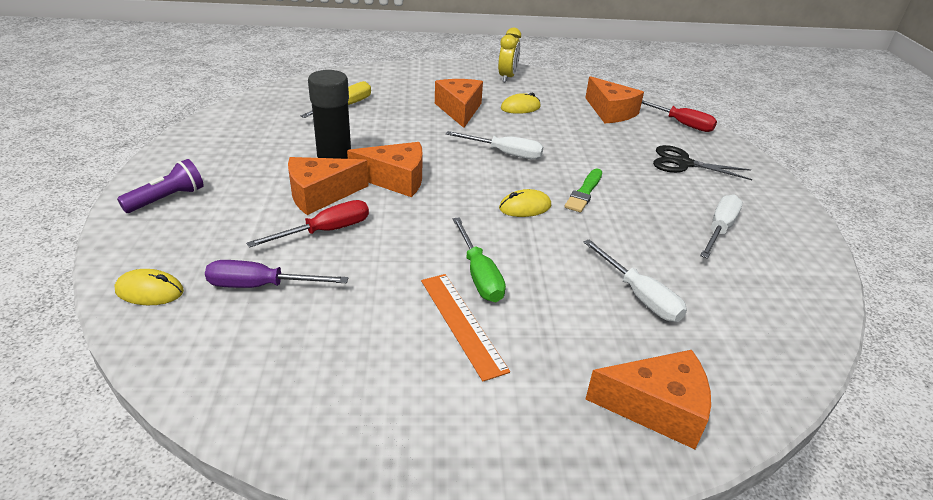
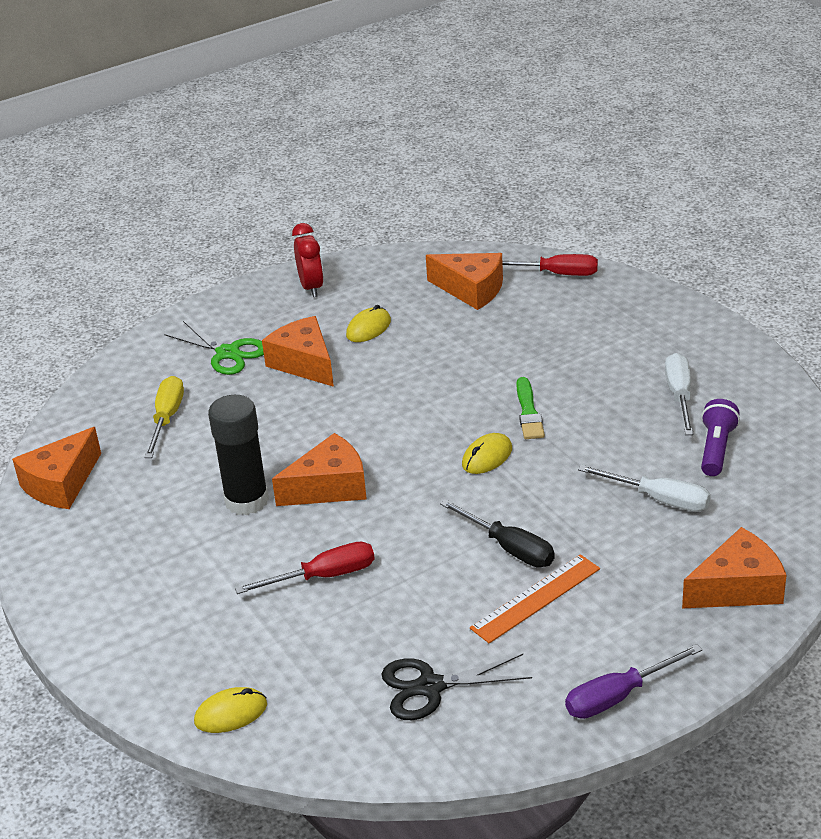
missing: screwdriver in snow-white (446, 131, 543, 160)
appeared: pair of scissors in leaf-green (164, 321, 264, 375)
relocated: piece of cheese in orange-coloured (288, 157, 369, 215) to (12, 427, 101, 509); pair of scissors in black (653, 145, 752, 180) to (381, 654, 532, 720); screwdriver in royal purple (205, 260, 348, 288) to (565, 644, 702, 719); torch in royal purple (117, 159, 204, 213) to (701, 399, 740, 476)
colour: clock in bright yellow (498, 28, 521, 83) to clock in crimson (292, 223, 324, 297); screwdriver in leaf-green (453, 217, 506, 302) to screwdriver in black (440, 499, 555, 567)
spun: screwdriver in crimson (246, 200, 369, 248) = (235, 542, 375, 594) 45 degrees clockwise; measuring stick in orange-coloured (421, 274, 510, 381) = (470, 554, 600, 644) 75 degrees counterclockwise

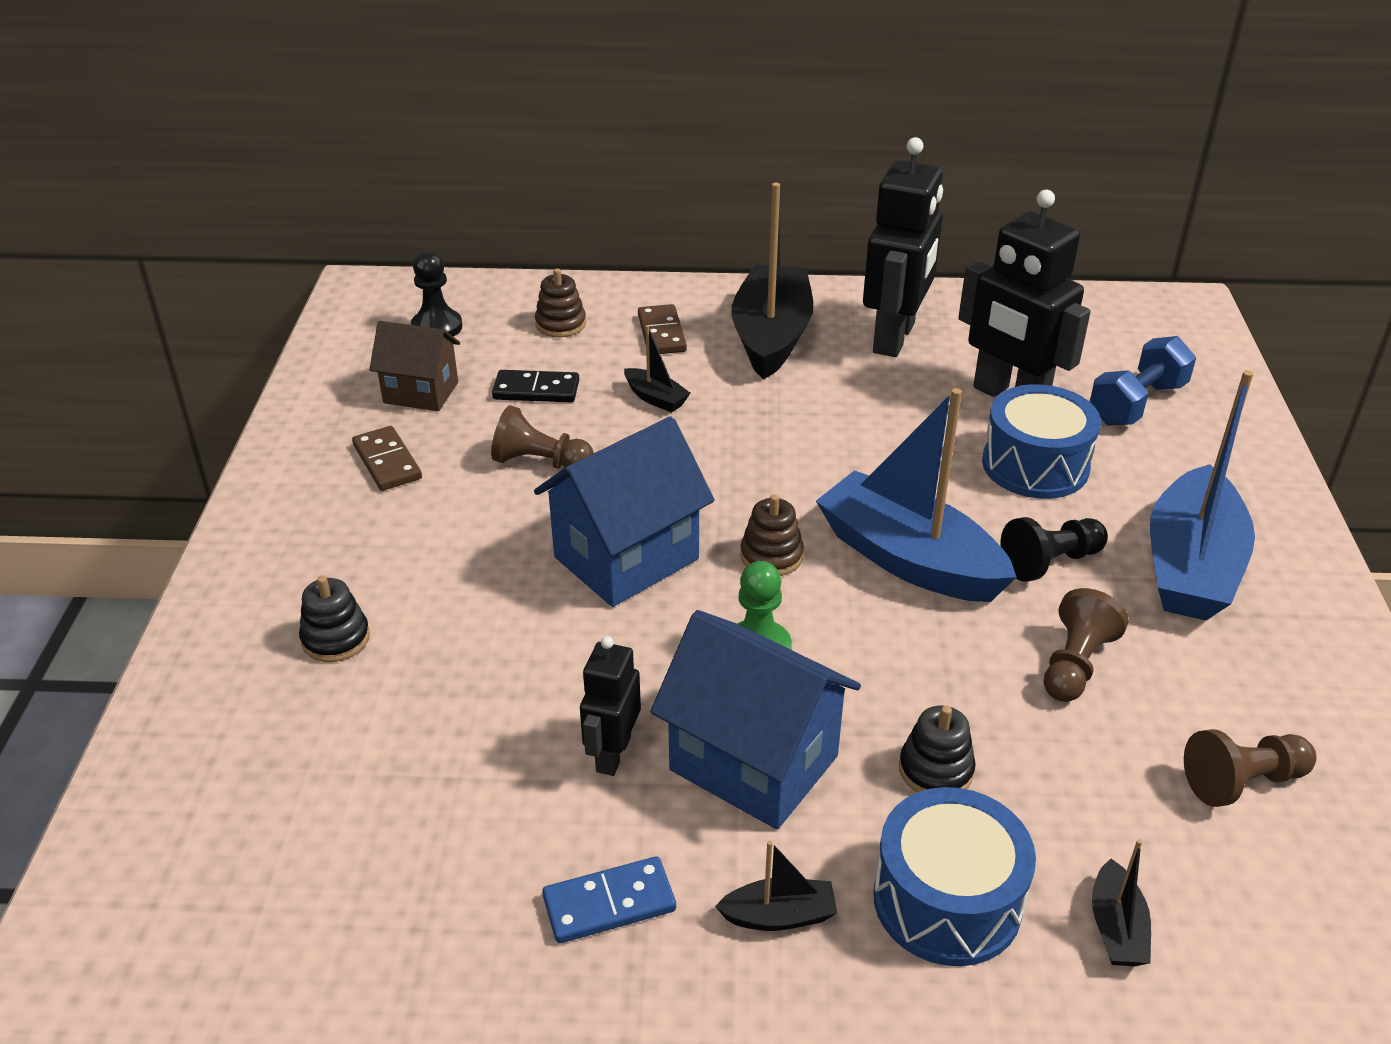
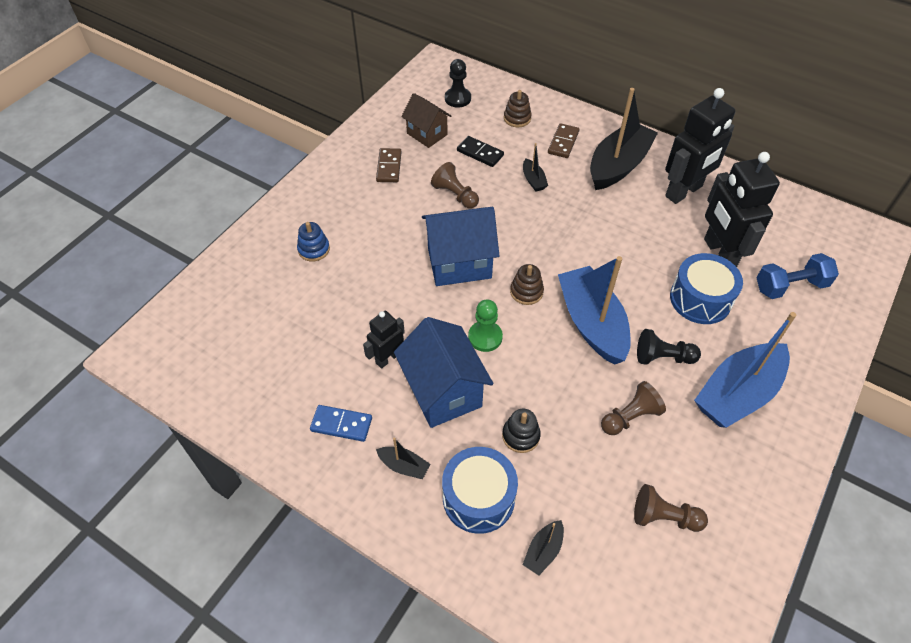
colour: ring stacker in black (299, 576, 370, 662) to ring stacker in royal blue (297, 222, 330, 261)

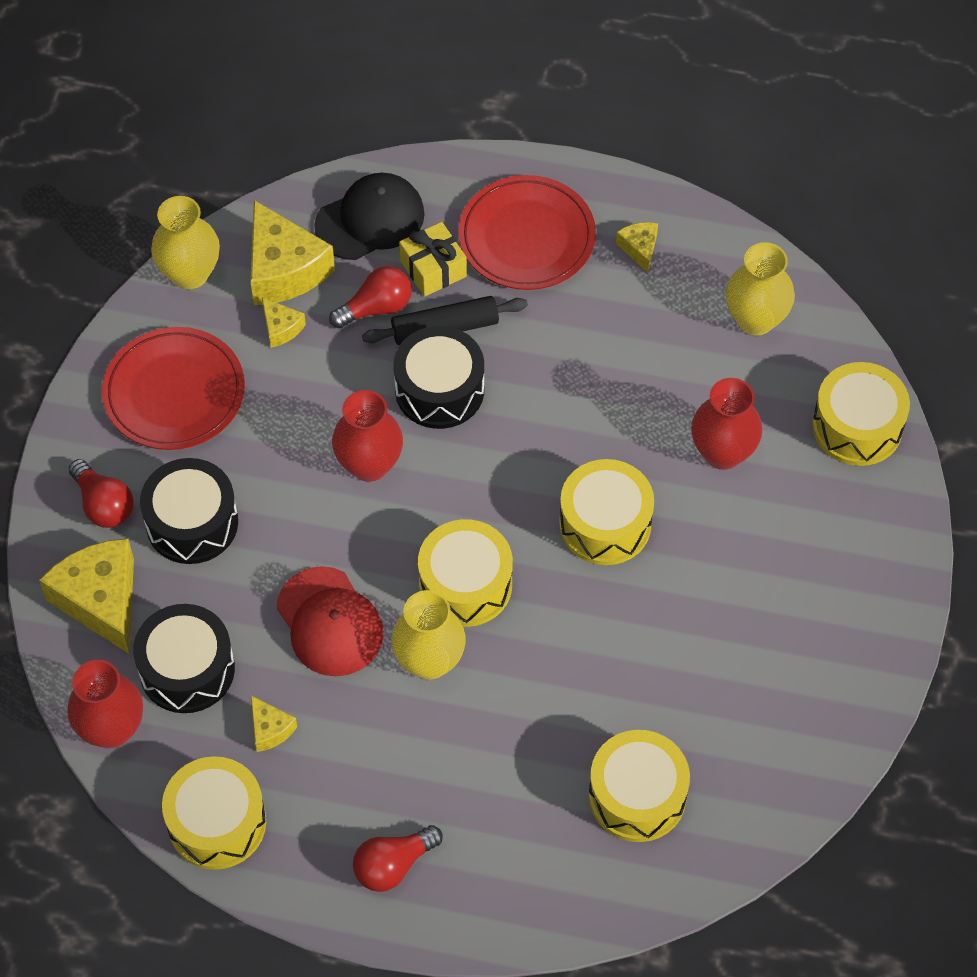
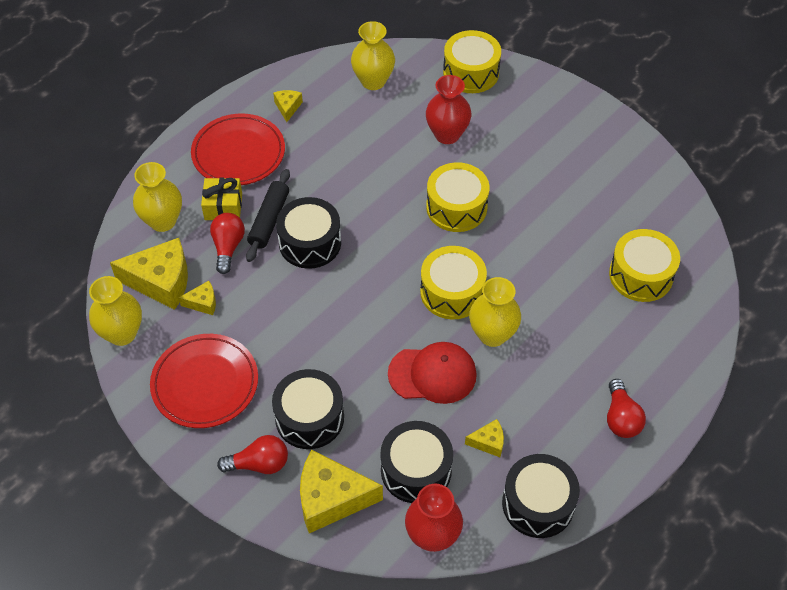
missing: tall vase in crimson (332, 390, 403, 482)
exchanged: peaked cap in black (314, 173, 425, 260) to tall vase in bright yellow (133, 162, 182, 232)
colour: snare drum in bright yellow (162, 756, 266, 870) to snare drum in black (502, 454, 580, 538)
spun: piece of cheese in bright yellow (616, 222, 658, 272) = (273, 90, 303, 122) 75 degrees clockwise

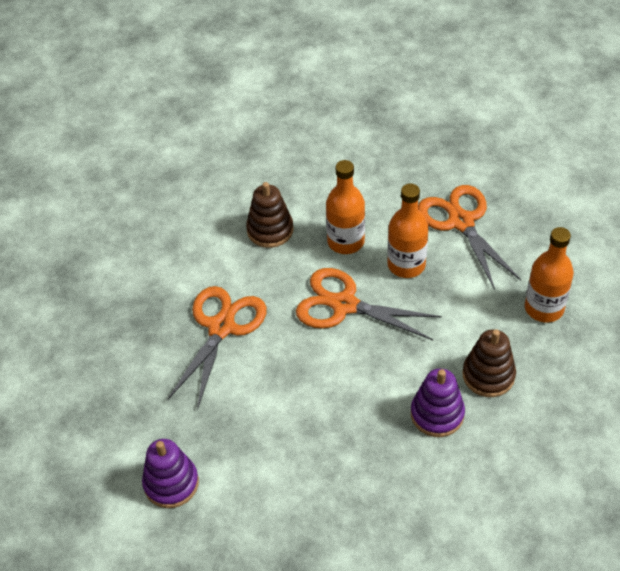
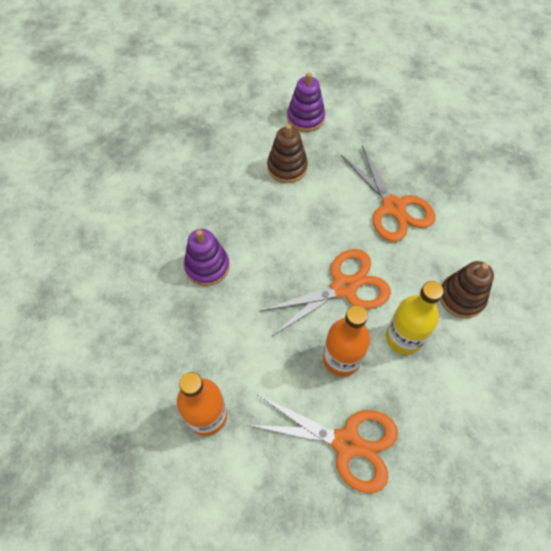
relocated: ring stacker in dark brown (462, 329, 516, 397) to (267, 124, 308, 183)
colour: flask in orange-coloured (326, 160, 365, 254) to flask in bright yellow (386, 281, 444, 355)

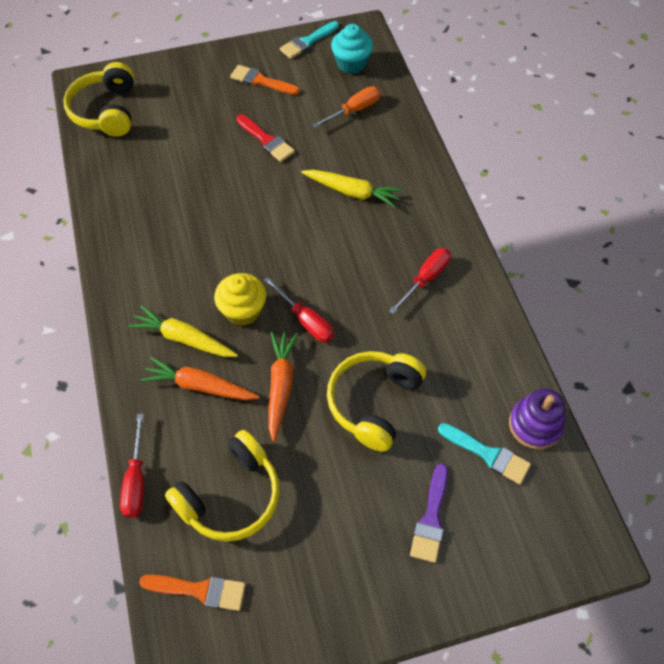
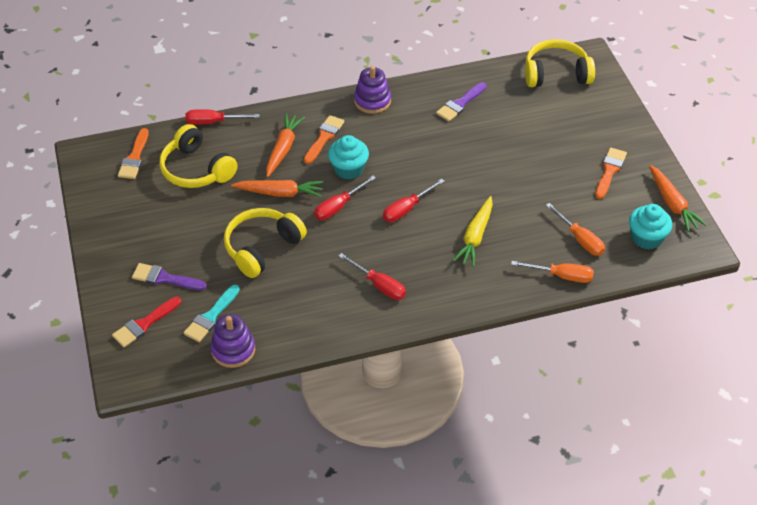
appeared: ring stacker in royal purple (354, 66, 391, 114); screwdriver in crimson (383, 179, 445, 222); brush in royal purple (436, 82, 487, 121); screwdriver in orange-coloured (511, 261, 594, 283)
relocated: brush in crimson (236, 114, 295, 162) to (112, 297, 181, 347)
exchanged: toy carrot in bright yellow (128, 305, 238, 357) to brush in orange-coloured (304, 115, 344, 164); brush in turquoise (280, 21, 339, 59) to toy carrot in orange-coloured (649, 165, 707, 232)
colour: fairy cake in bright yellow (214, 273, 266, 326) to fairy cake in turquoise (328, 135, 369, 180)
spun: headset in bright yellow (327, 351, 426, 452) = (224, 208, 307, 278) 75 degrees counterclockwise

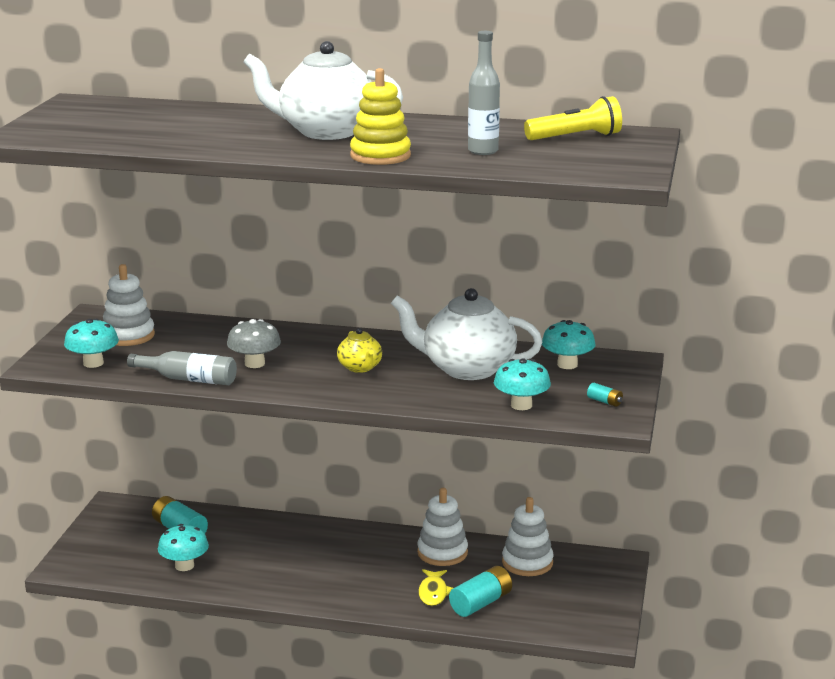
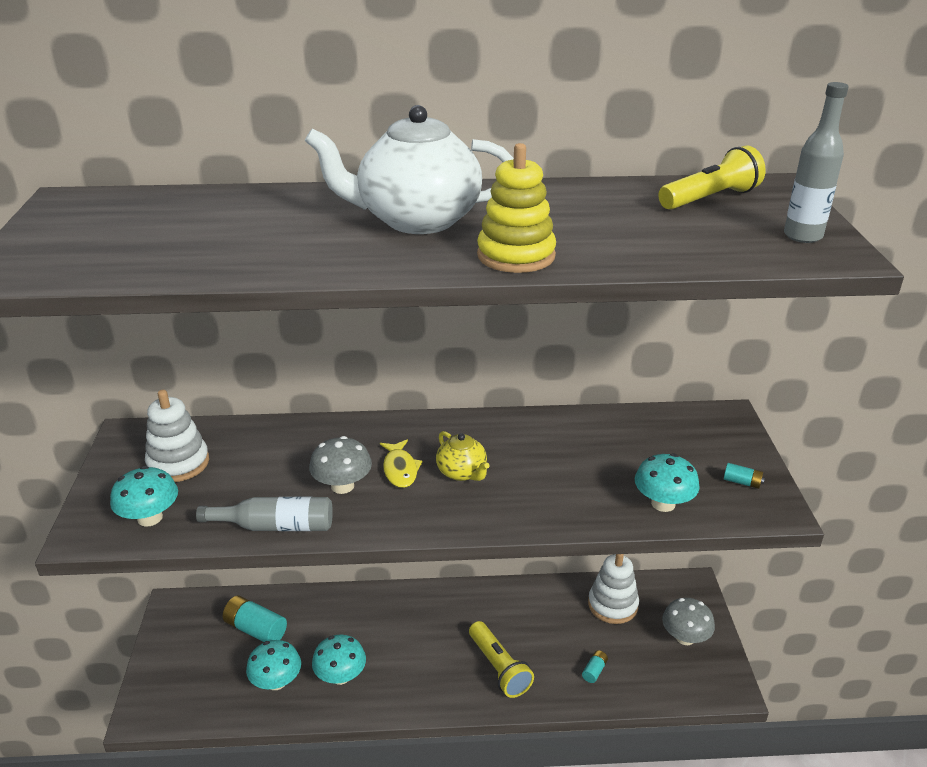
missing: tea pot in snow-white (391, 288, 542, 380); ring stacker in snow-white (417, 488, 468, 566)
appeared: torch in bright yellow (469, 621, 534, 698); mushroom in gray (662, 598, 715, 645)
relocated: mushroom in turquoise (542, 320, 596, 369) to (312, 635, 366, 685); toy fish in bright yellow (418, 569, 453, 606) to (380, 440, 423, 488); flask in gray (468, 31, 500, 155) to (784, 82, 849, 243)
size: power cell in turquoise (449, 566, 512, 617) = (582, 650, 608, 683) x0.50

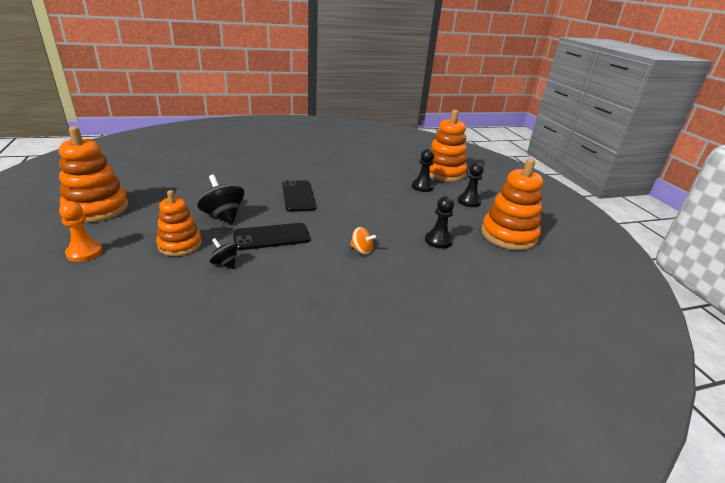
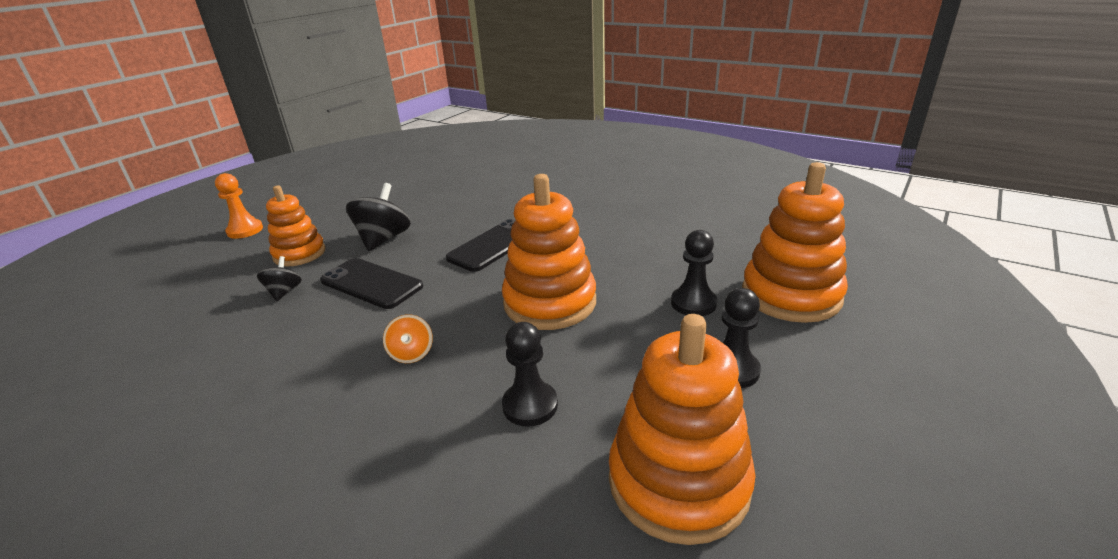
relocated: ring stacker in orange-coloured (59, 126, 129, 223) to (502, 174, 596, 330)

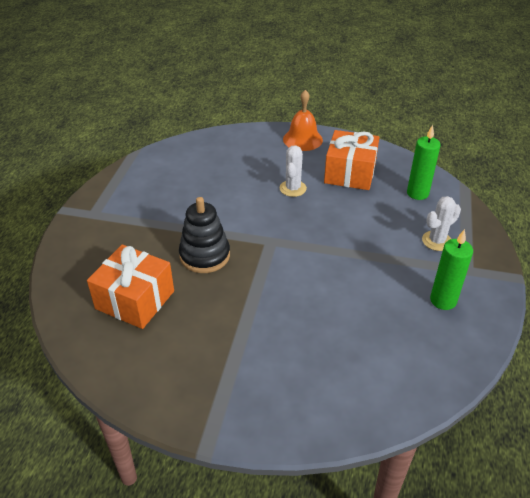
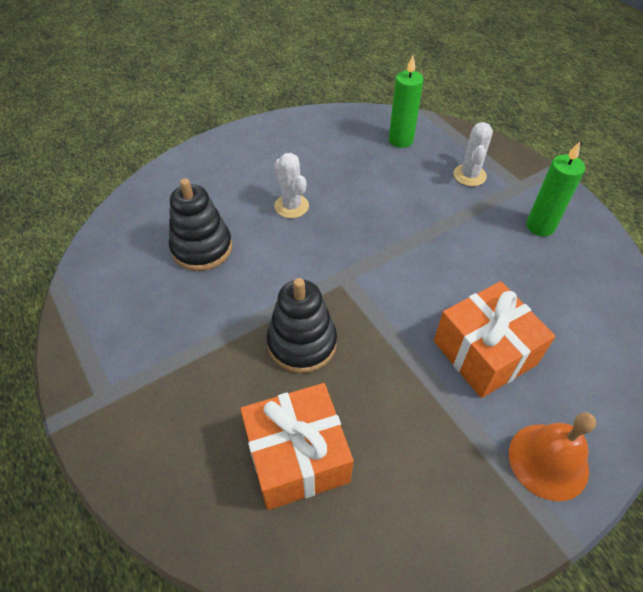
appeared: ring stacker in black (169, 178, 232, 271)
relocated: wrapped gift in orange-coloured (324, 130, 380, 190) to (434, 281, 556, 398); bell in orange-coloured (283, 90, 323, 151) to (509, 412, 596, 501)

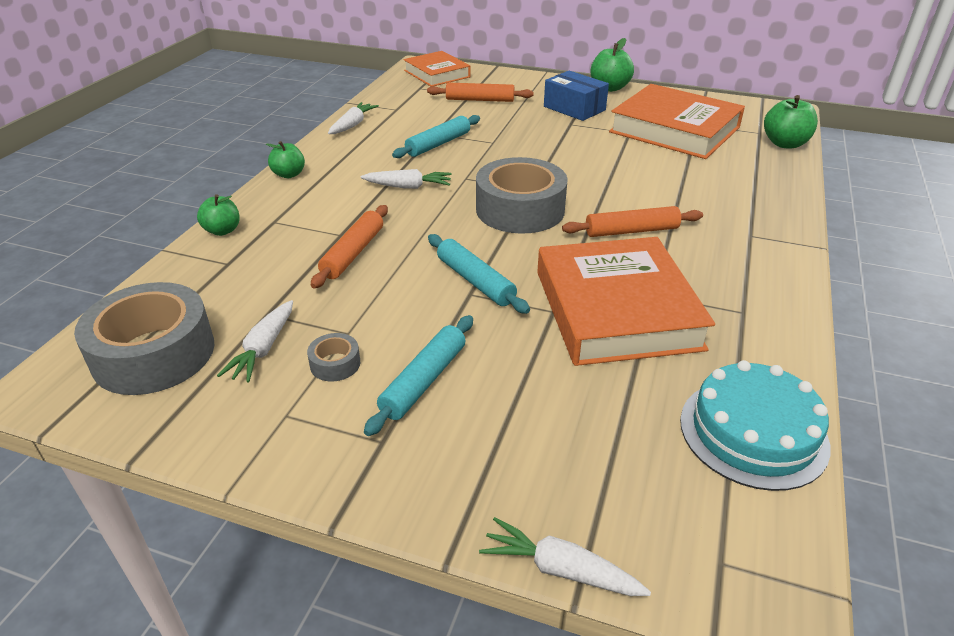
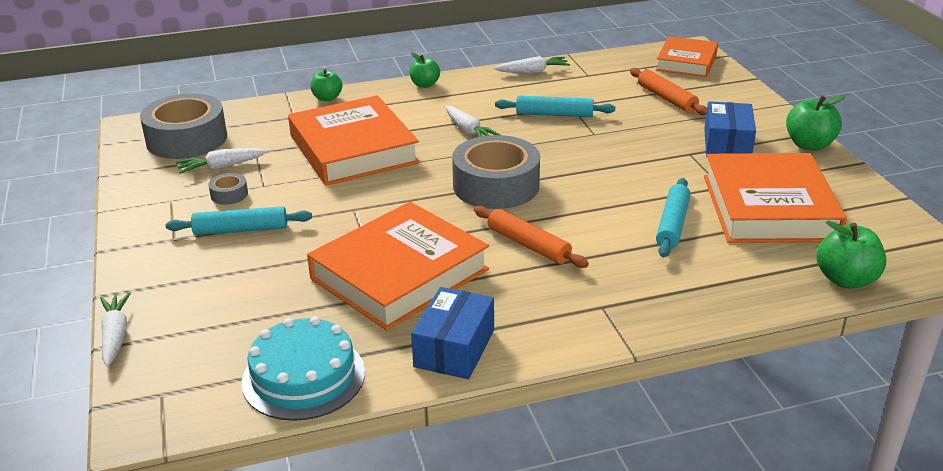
appeared: box in royal blue (411, 287, 494, 379)
relocated: pastry roller in turquoise (428, 234, 530, 314) to (656, 178, 691, 258)
exchanged: pastry roller in orange-coloured (311, 205, 388, 288) to hardcover in orange-coloured (288, 95, 420, 186)

